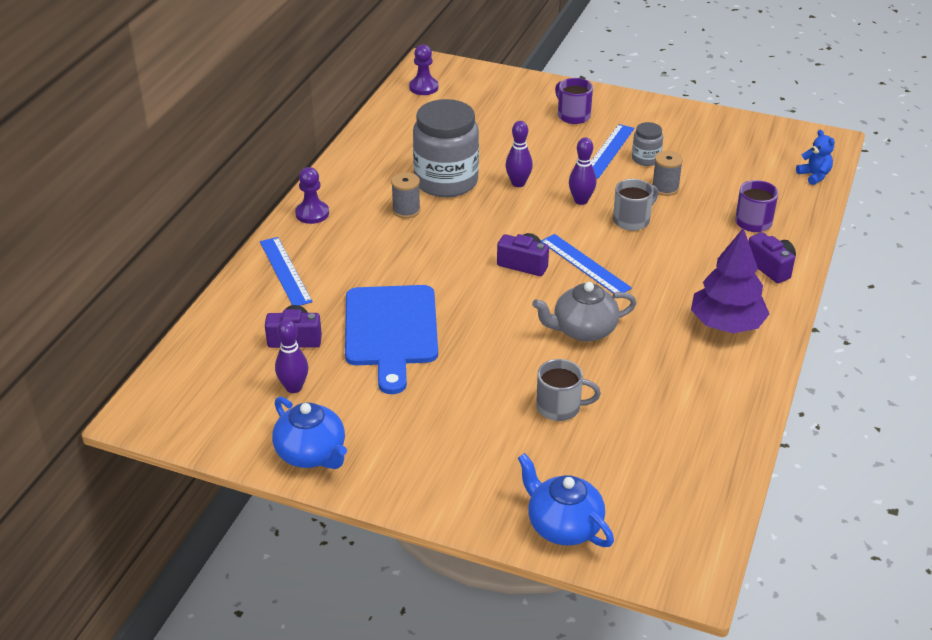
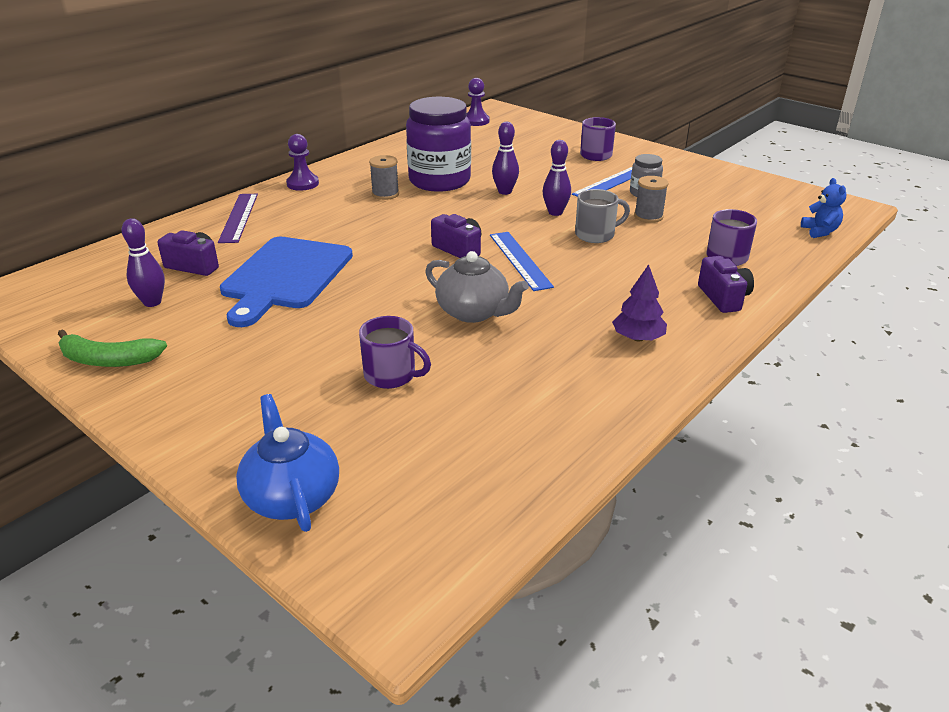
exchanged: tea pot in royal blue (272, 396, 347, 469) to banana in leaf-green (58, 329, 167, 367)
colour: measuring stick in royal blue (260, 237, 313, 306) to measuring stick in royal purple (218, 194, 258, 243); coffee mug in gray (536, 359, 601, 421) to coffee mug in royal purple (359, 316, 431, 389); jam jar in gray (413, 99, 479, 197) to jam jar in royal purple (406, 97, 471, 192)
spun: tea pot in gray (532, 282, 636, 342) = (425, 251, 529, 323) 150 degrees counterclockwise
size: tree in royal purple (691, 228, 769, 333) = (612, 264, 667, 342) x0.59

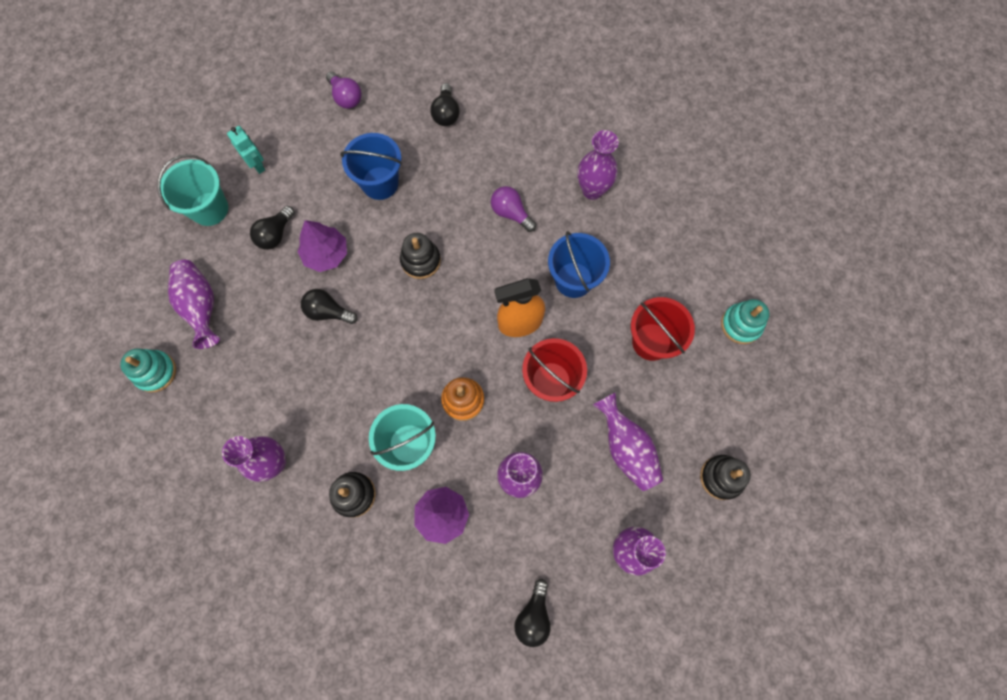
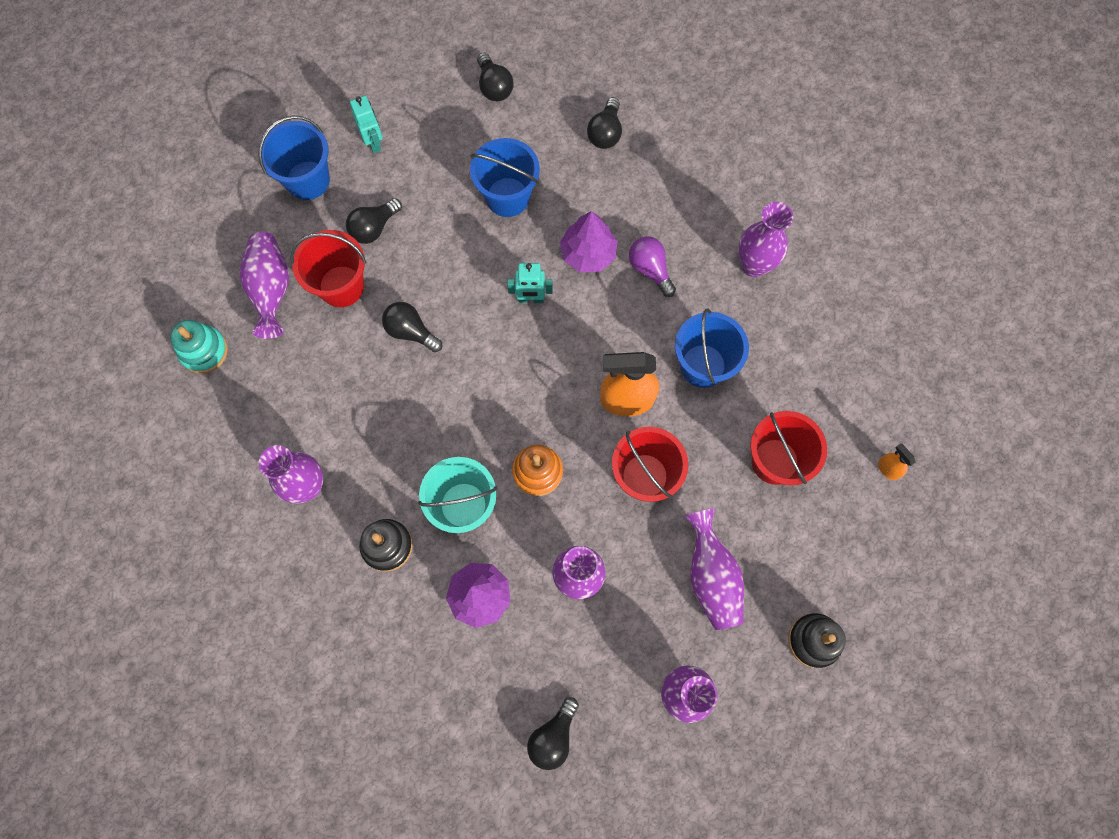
appeared: bucket in crimson (290, 230, 366, 307)
relocated: tree in royal purple (298, 220, 347, 272) to (560, 211, 618, 272)
exchanged: ring stacker in black (400, 233, 441, 279) to robot figure in turquoise (507, 263, 553, 303); ring stacker in turquoise (721, 299, 769, 344) to spray bottle in orange-coloured (878, 443, 915, 480)
colour: bucket in turquoise (157, 154, 228, 226) to bucket in royal blue (258, 116, 330, 200); lightbulb in royal purple (326, 71, 362, 109) to lightbulb in black (477, 53, 514, 101)

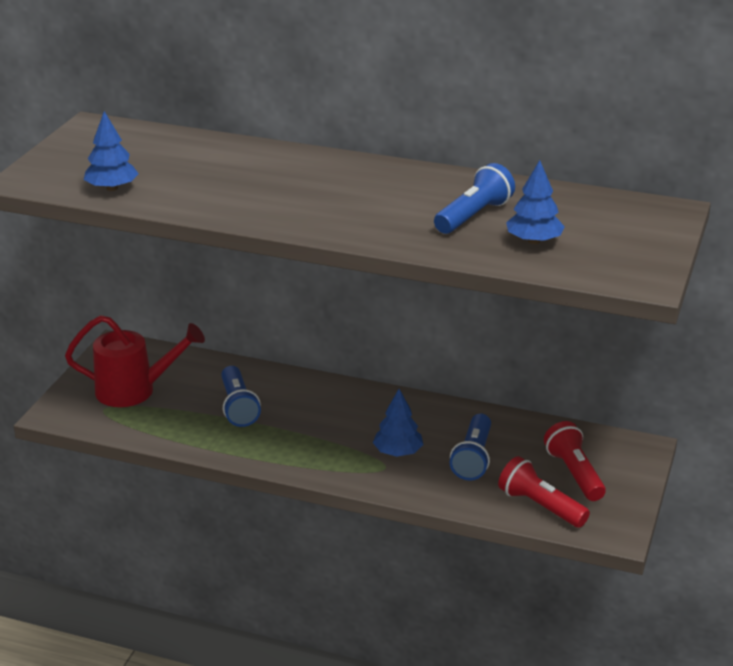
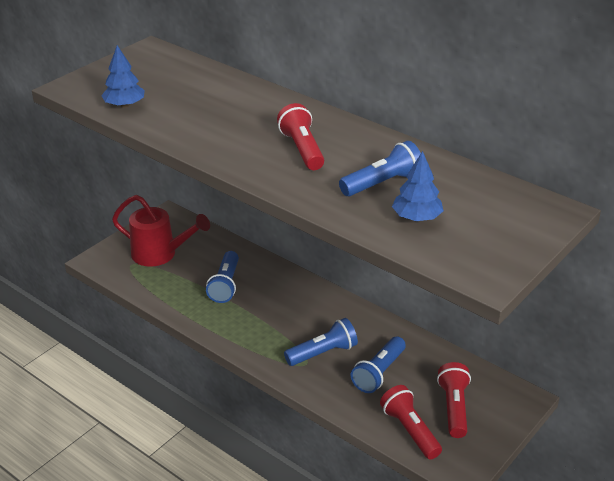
appeared: torch in crimson (277, 103, 324, 170)
exchanged: tree in royal blue (373, 389, 424, 457) to torch in royal blue (284, 318, 358, 366)

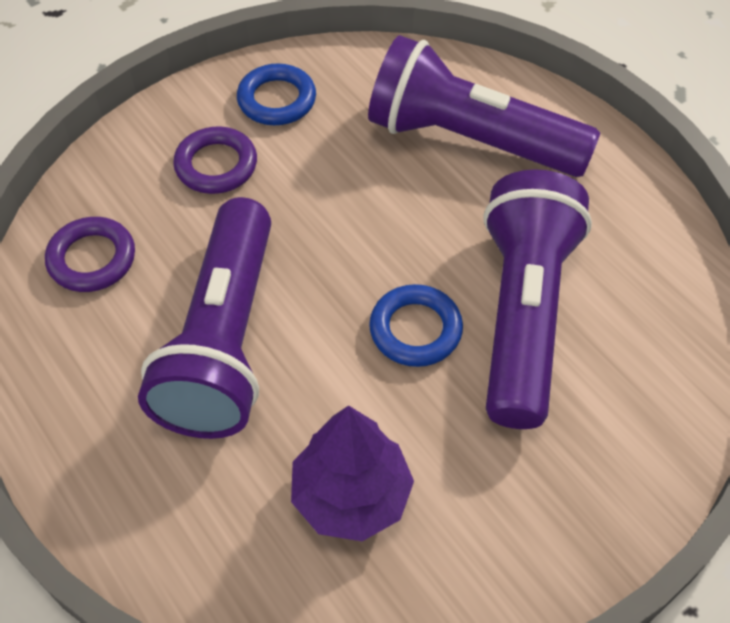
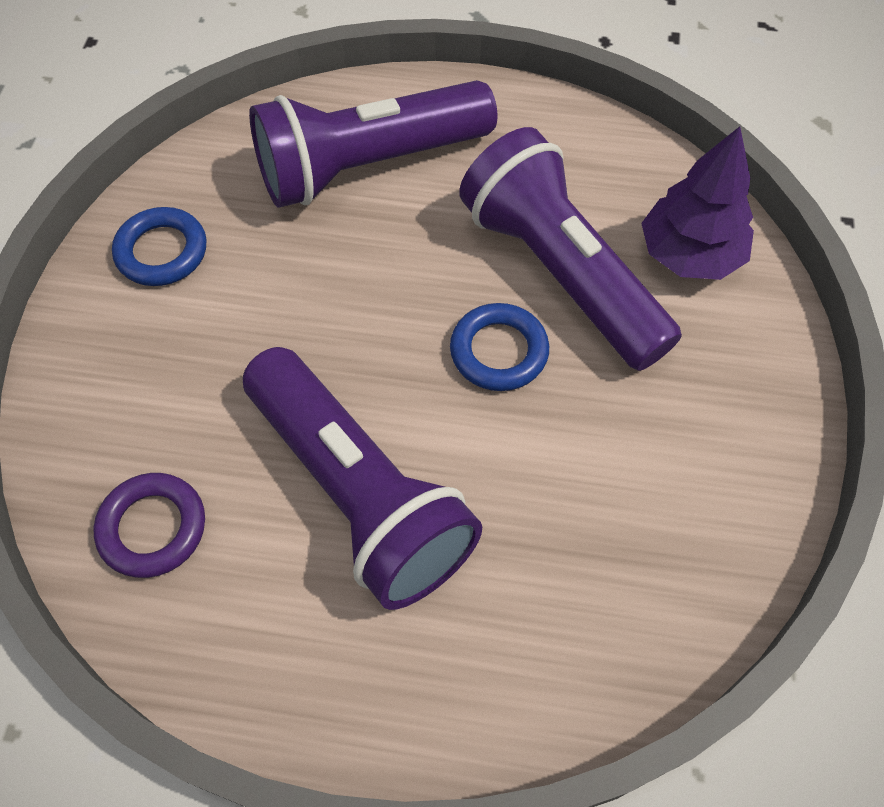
missing: ring in royal purple (173, 127, 257, 194)
relocated: tree in royal purple (291, 406, 414, 541) to (641, 126, 754, 280)

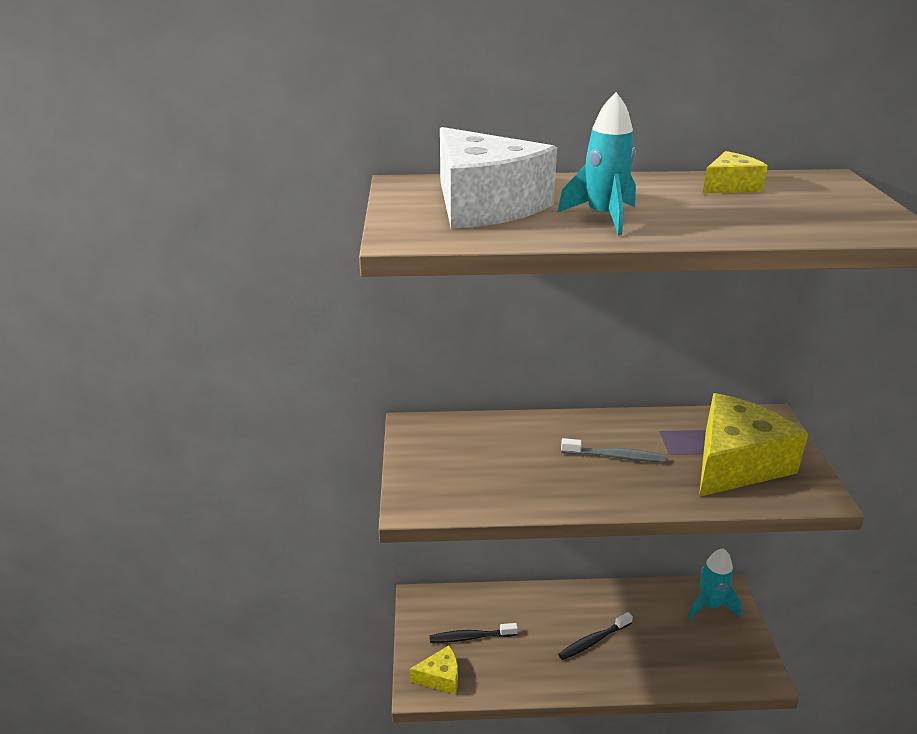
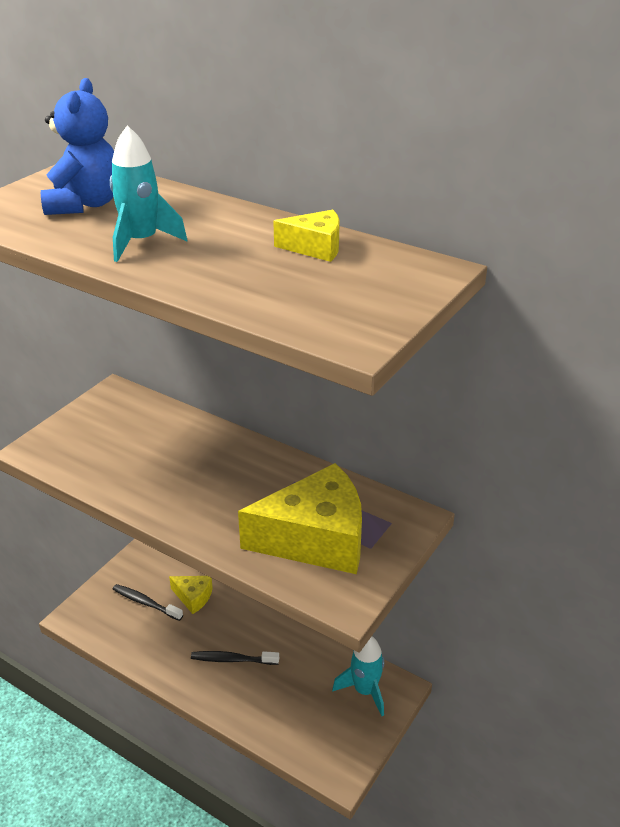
missing: dental brush in gray (561, 438, 666, 462)
relocated: piece of cheese in bright yellow (410, 645, 458, 694) to (169, 576, 213, 614)
exchanged: piece of cheese in snow-white (440, 127, 557, 229) to teddy in royal blue (41, 78, 114, 215)

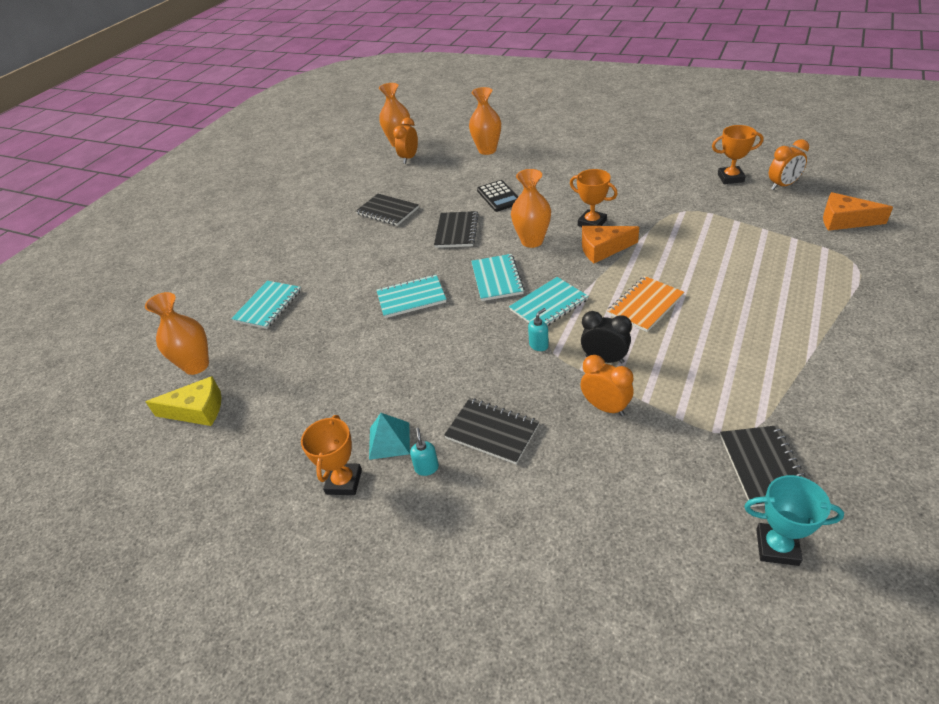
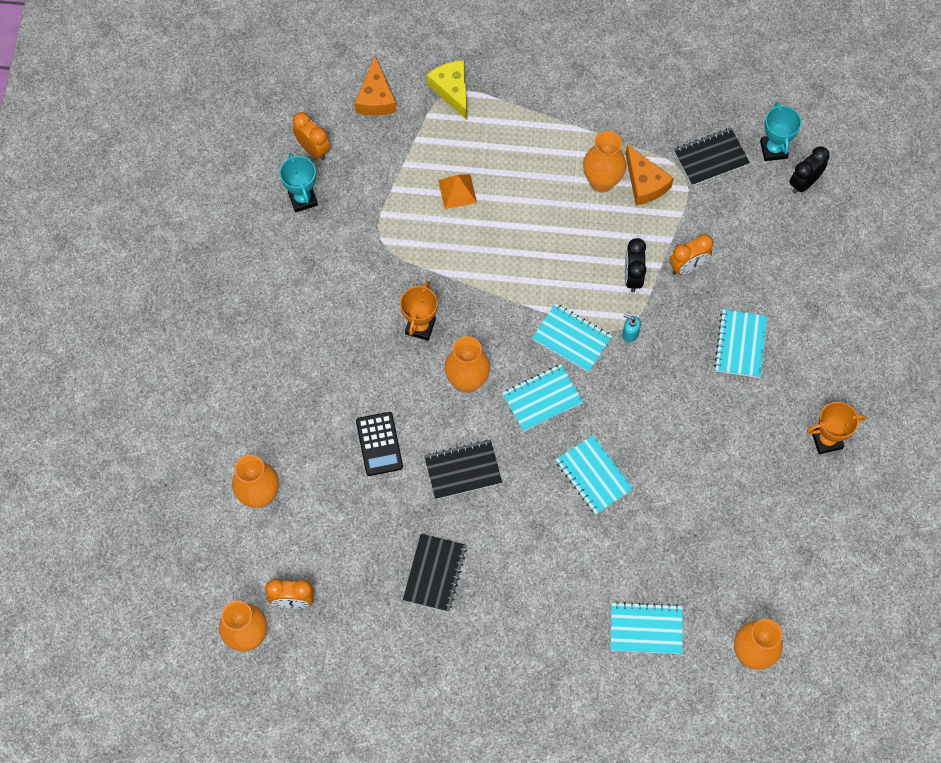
missing: pyramid shape in turquoise (369, 413, 410, 460); soap pump in turquoise (410, 428, 439, 476); notebook in orange-coloured (607, 276, 684, 332)
appeared: pyramid shape in orange-coloured (438, 174, 477, 209); tall vase in orange-coloured (583, 131, 626, 192); clock in black (789, 146, 829, 194)
relocated: piece of cheese in bright yellow (146, 376, 221, 426) to (427, 60, 467, 120); piece of cheese in orange-coloured (582, 226, 639, 263) to (625, 145, 674, 205)
colour: prize cup in orange-coloured (712, 125, 763, 184) to prize cup in turquoise (279, 153, 318, 213); notebook in black (444, 398, 539, 464) to notebook in turquoise (714, 309, 767, 378)
spun: pocket calculator in black (477, 180, 518, 212) = (356, 412, 403, 476) 120 degrees clockwise; clock in orange-coloured (580, 355, 634, 416) = (669, 234, 713, 275) 135 degrees counterclockwise

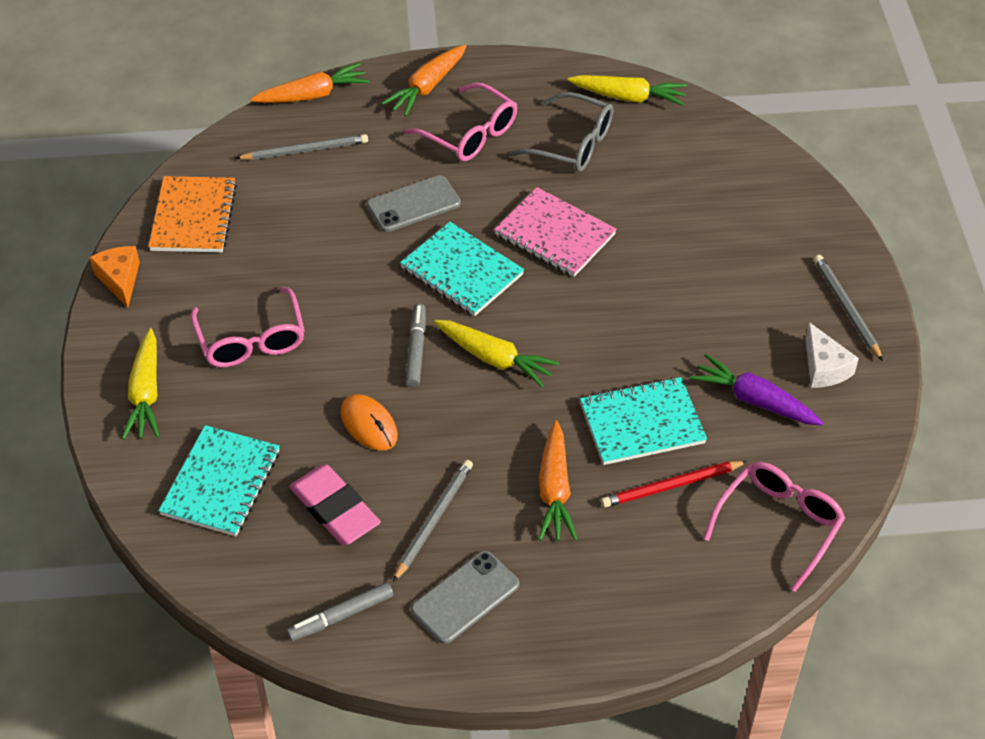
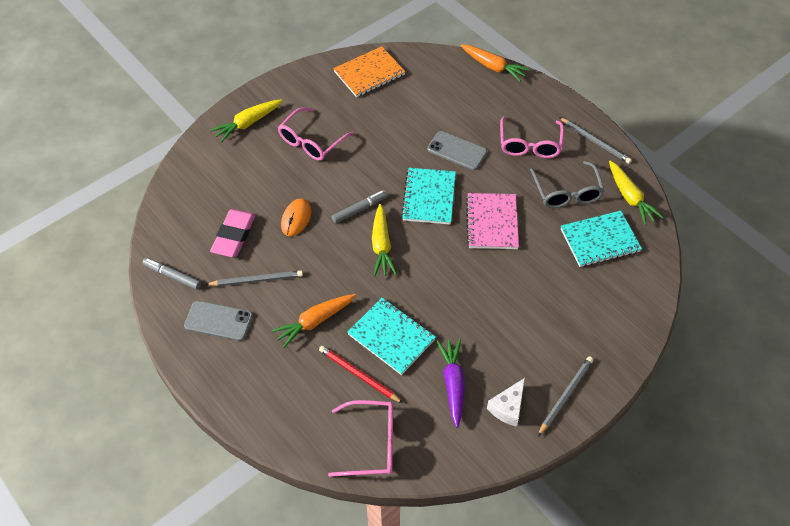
missing: piece of cheese in orange-coloured (89, 246, 140, 308); toy carrot in orange-coloured (381, 45, 466, 116)
relocated: pencil in gray (236, 134, 368, 160) to (559, 117, 632, 164); notebook in turquoise (159, 425, 280, 536) to (561, 211, 642, 267)

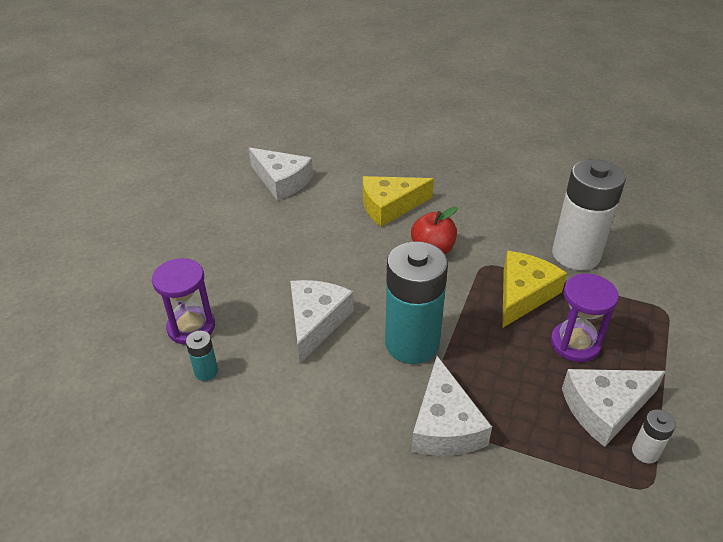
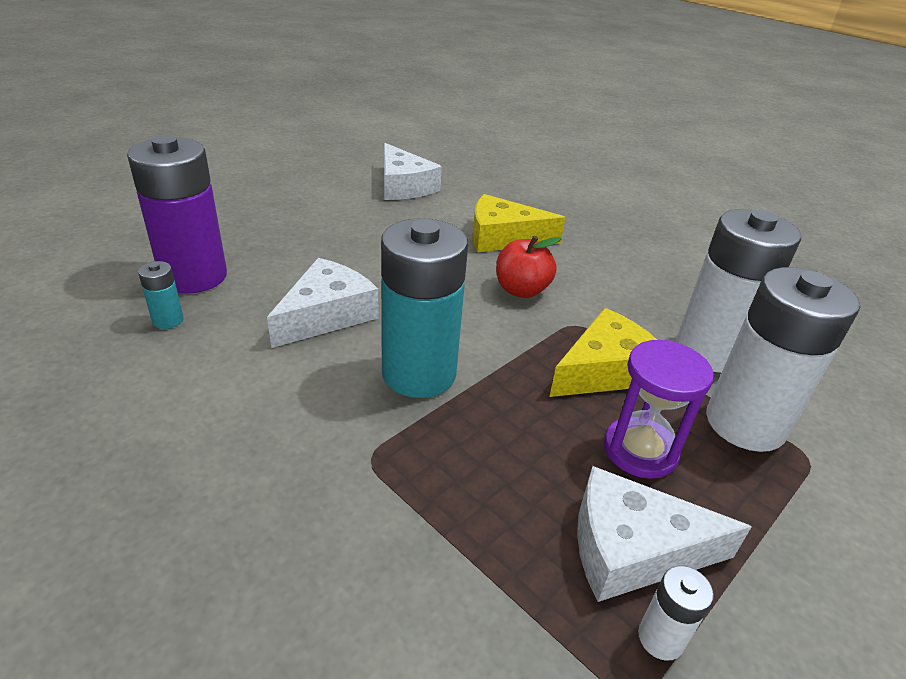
missing: piece of cheese in snow-white (411, 356, 492, 456)
appeared: power cell in snow-white (706, 267, 860, 452)
exchanged: hourglass in royal purple (152, 258, 215, 345) to power cell in royal purple (127, 135, 227, 294)

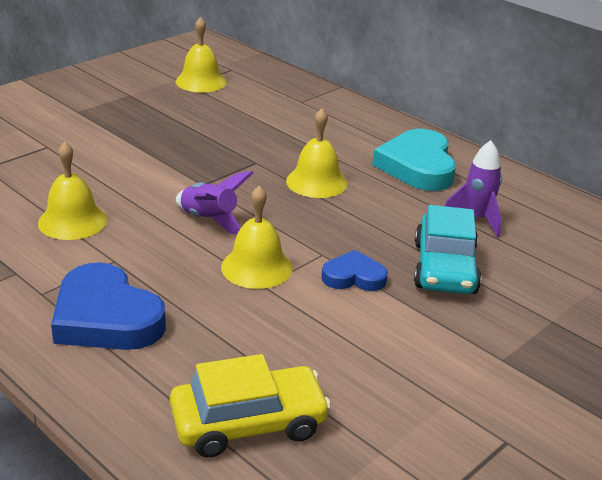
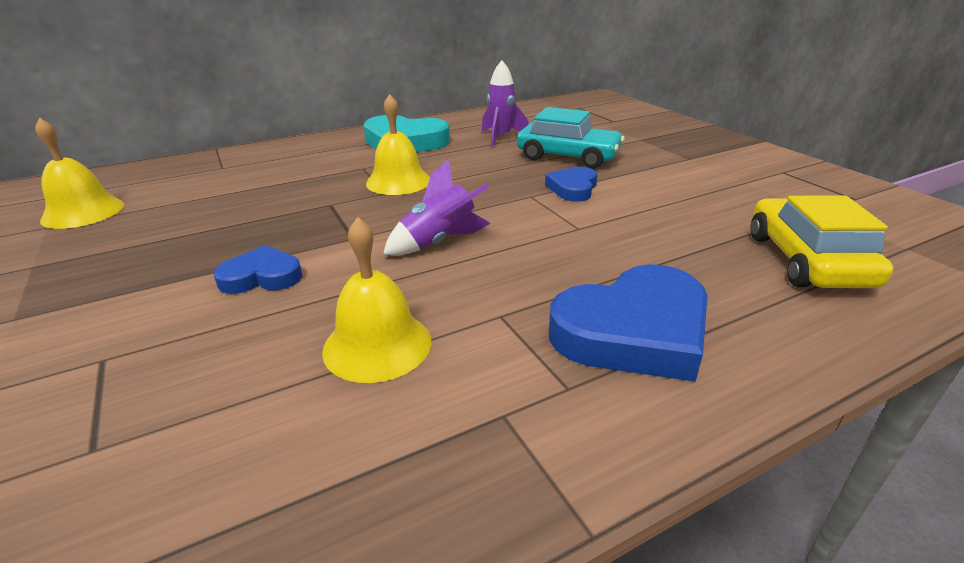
missing: bell in bright yellow (221, 185, 293, 289)
appeared: love heart in royal blue (214, 245, 303, 294)

